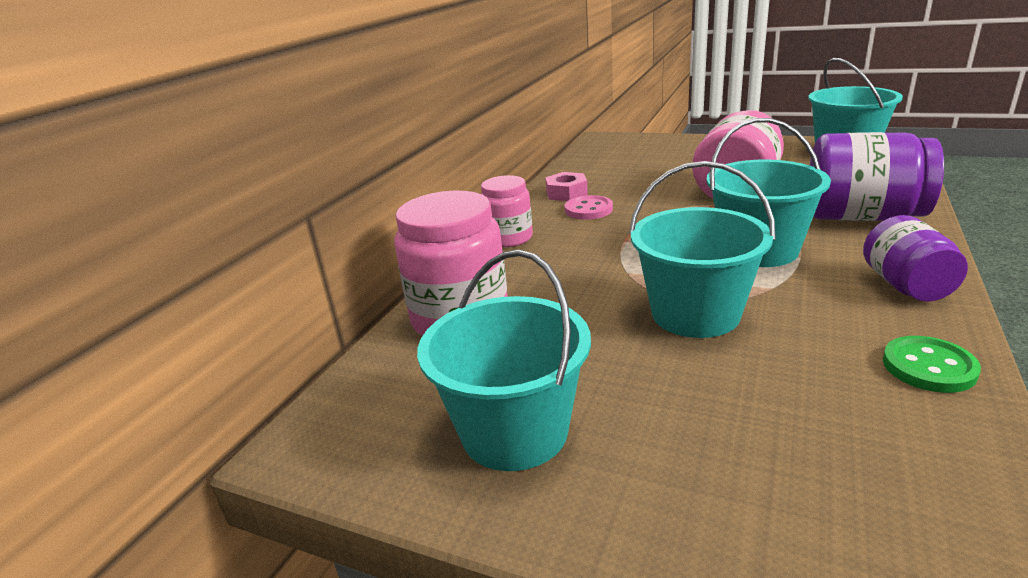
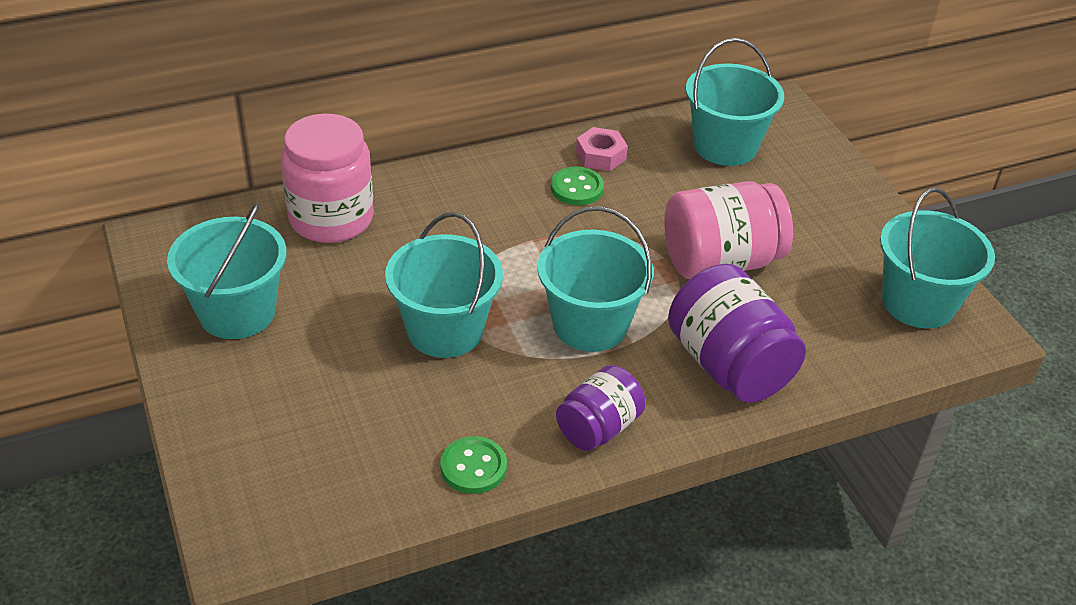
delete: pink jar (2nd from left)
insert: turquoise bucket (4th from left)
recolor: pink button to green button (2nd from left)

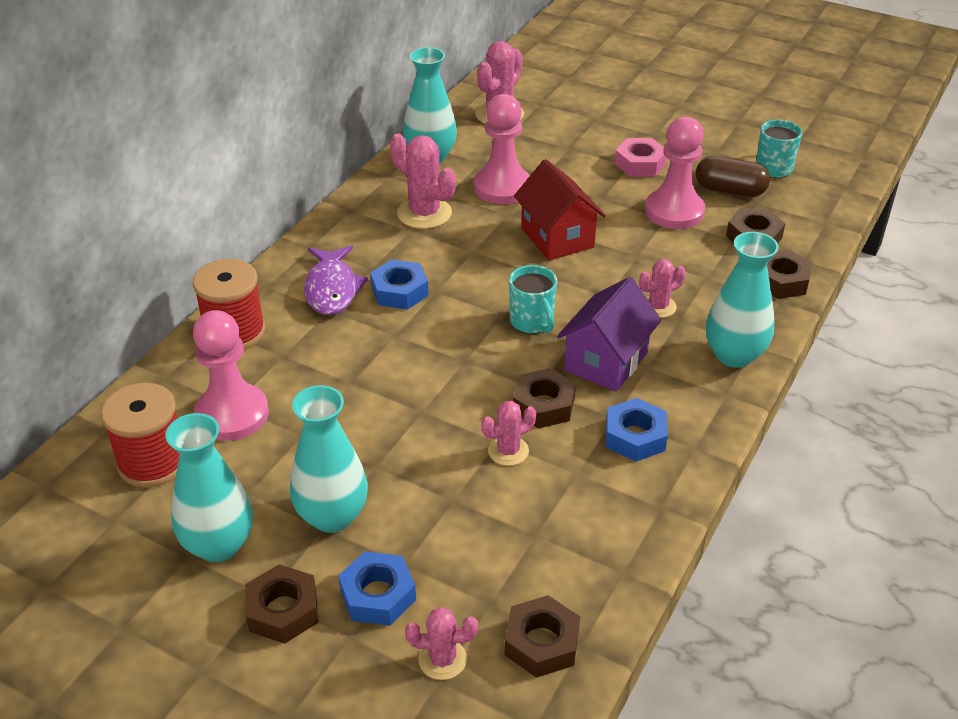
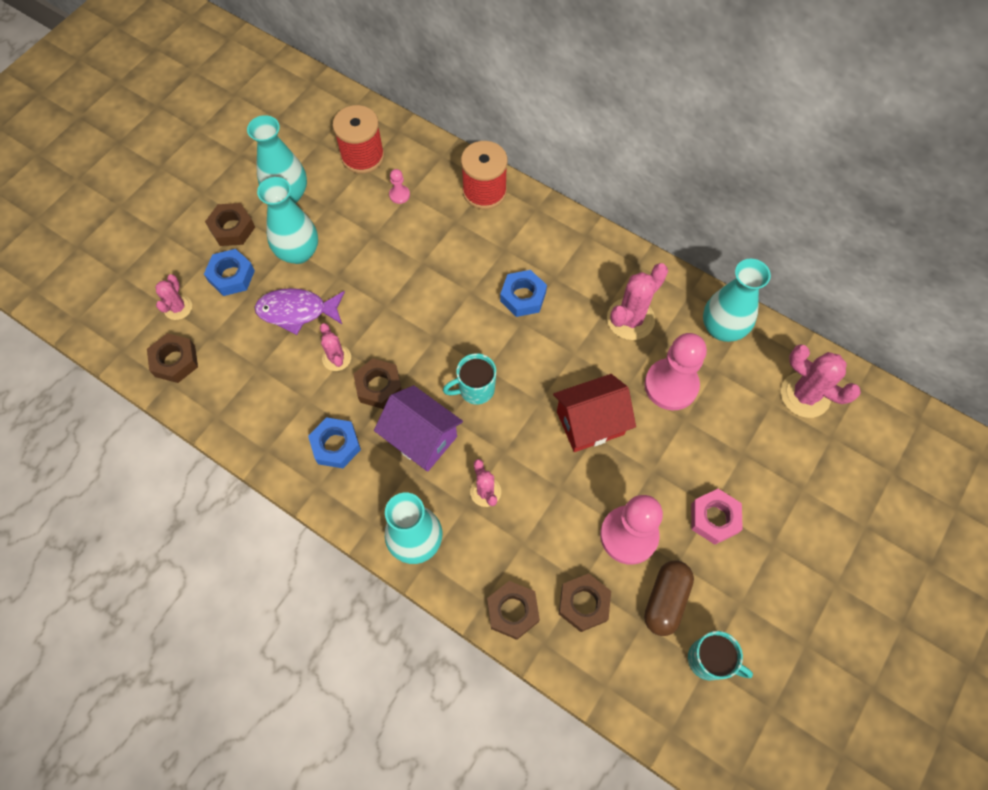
move: purple fish
resize: pink pawn (1st from left) x0.43

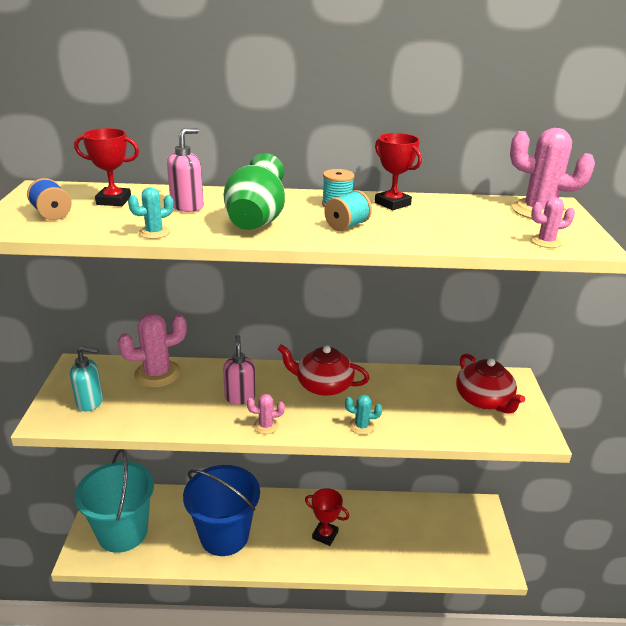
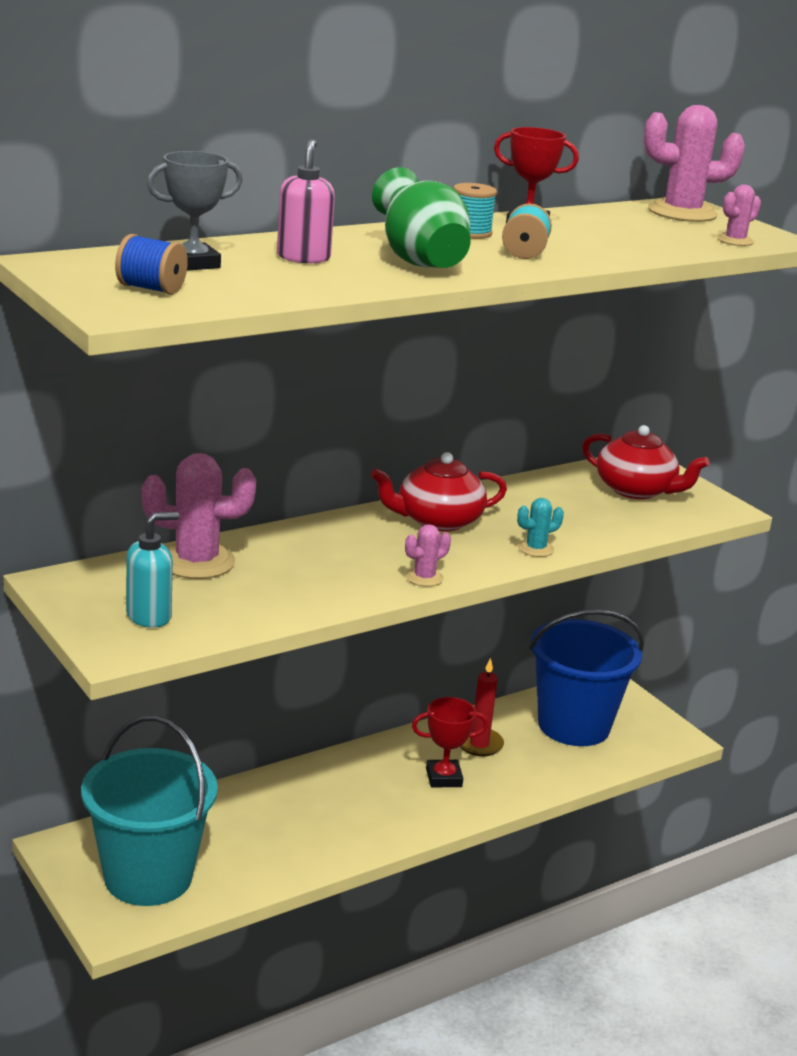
delete: turquoise cactus (1st from left); pink soap dispenser (2nd from left)
insert: red candle
move: blue bucket
recolor: red trophy (1st from left) to grey trophy
rotate: pink cactus (1st from left) 60 degrees clockwise

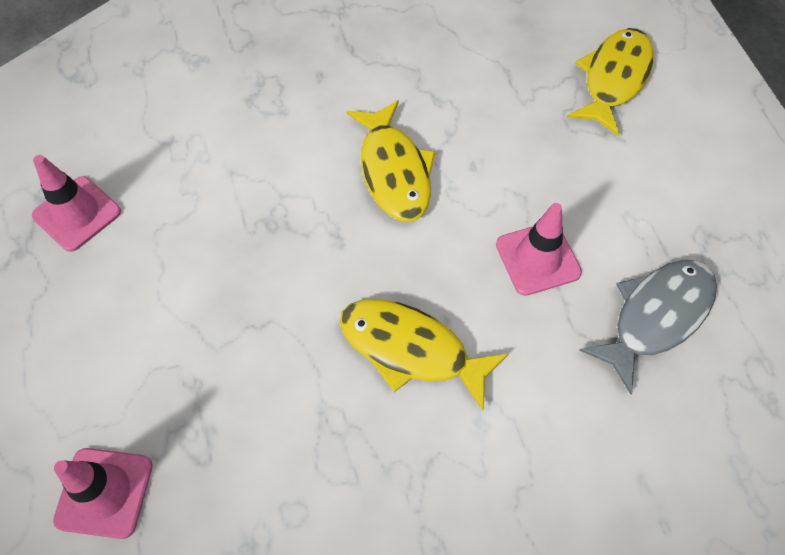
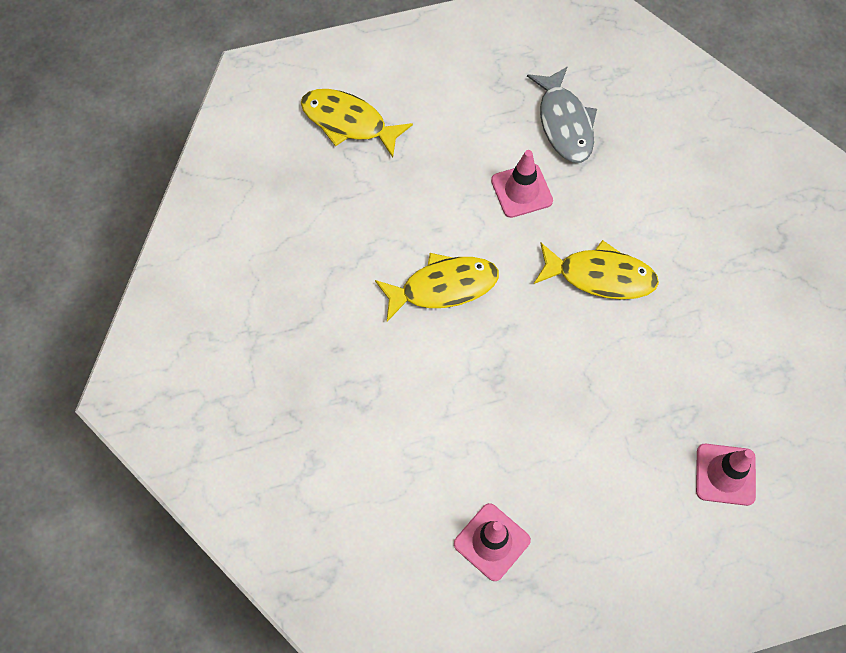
rotate: grey fish 150 degrees counterclockwise; yellow fish (2nd from left in the first image) 105 degrees counterclockwise

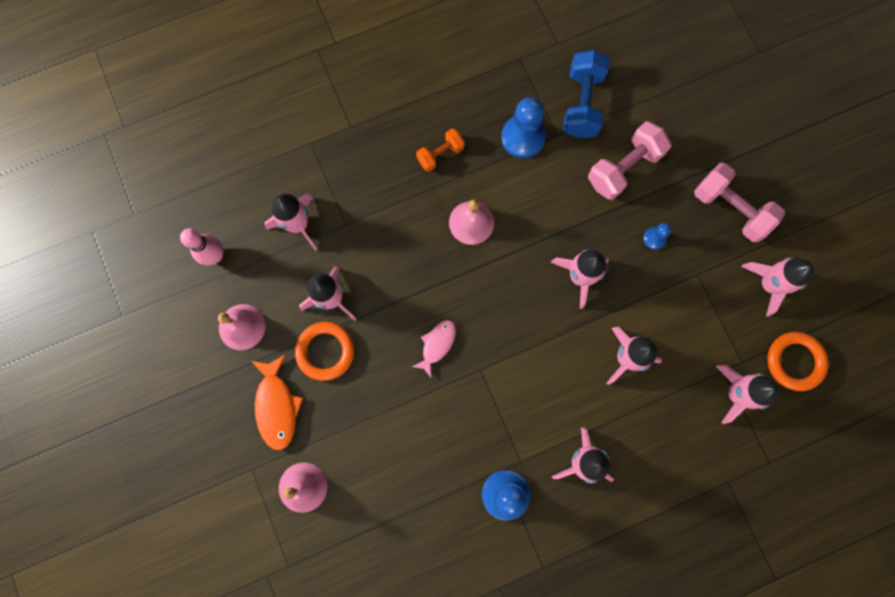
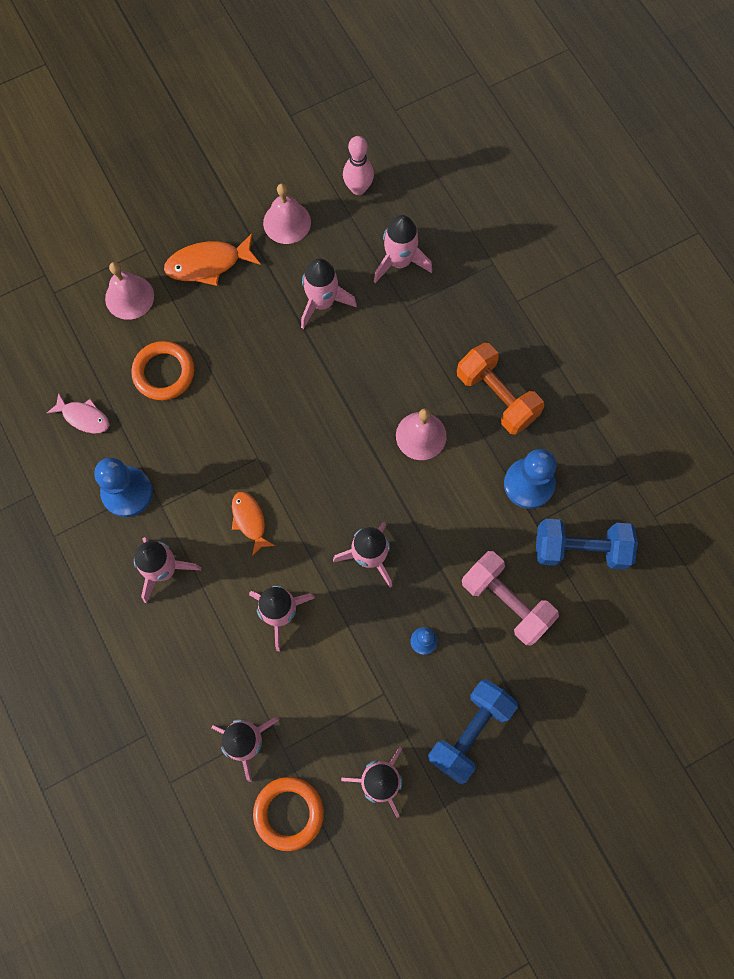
insert: orange fish (2nd from left)
move: pink fish; orange ring (1st from left)
recolor: pink dumbbell (2nd from left) to blue dumbbell (1st from left)
resize: orange dumbbell x1.70

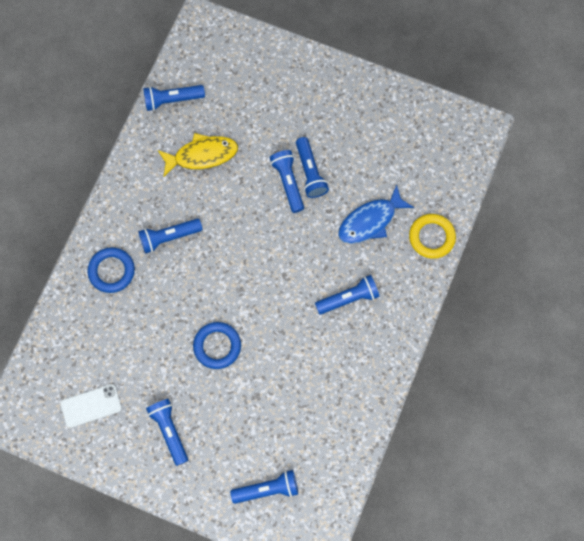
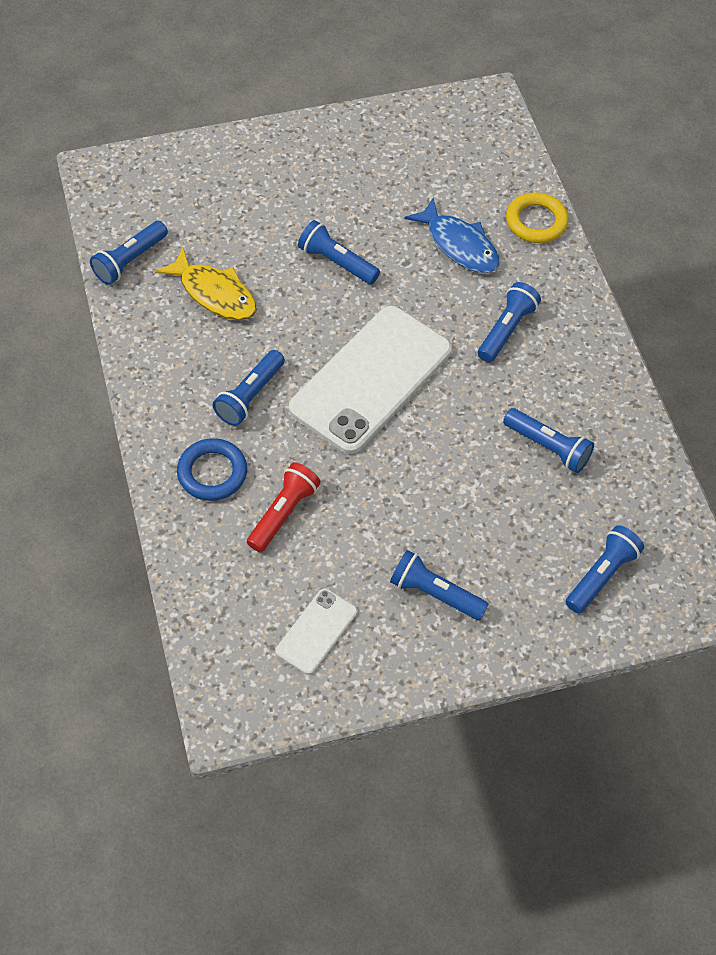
delete: blue ring (2nd from left)
insert: white phone (2nd from left); red flashlight
move: blue flashlight (6th from left)
rotate: yellow fish 90 degrees clockwise; blue fish 60 degrees counterclockwise

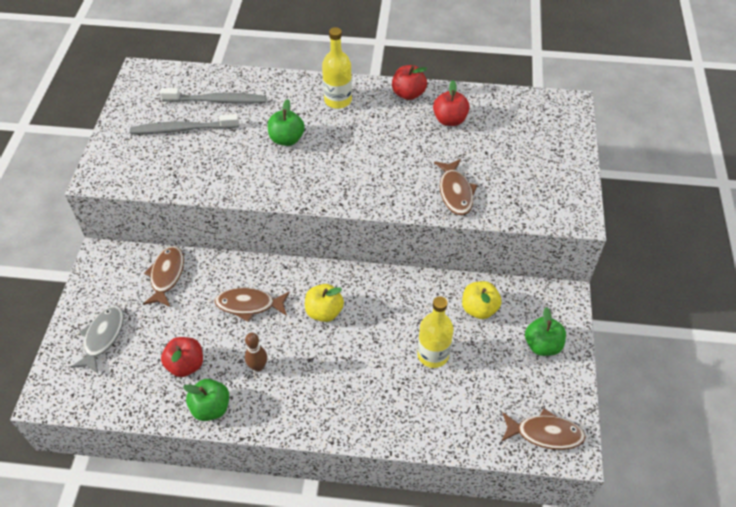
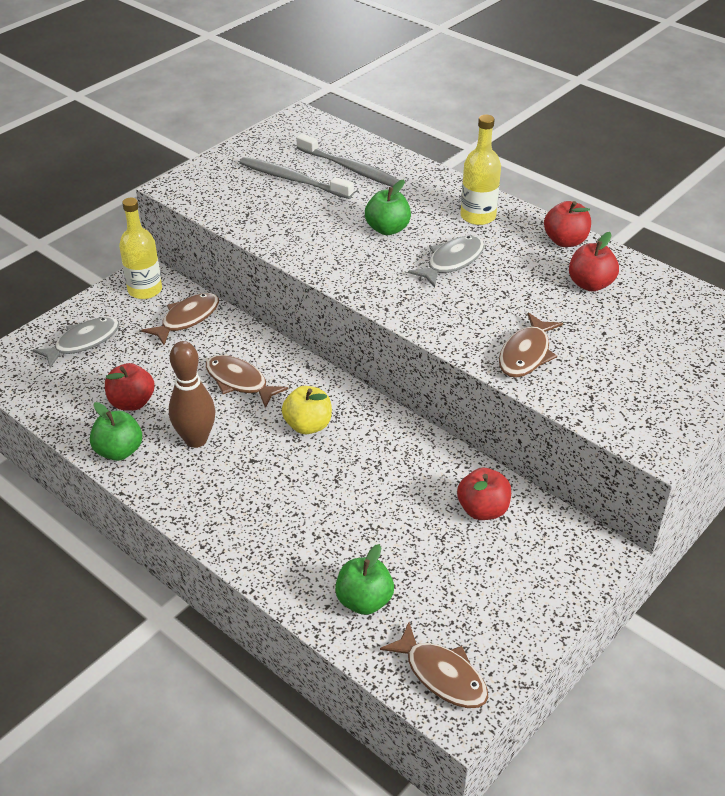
insert: grey fish (2nd from left)
move: yellow bottle (2nd from left in the first image) to yellow bottle (1st from left); green apple (3rd from left in the first image) to green apple (2nd from left)
recolor: yellow apple (2nd from left) to red apple (2nd from left)
resize: brown bowling pin x1.65

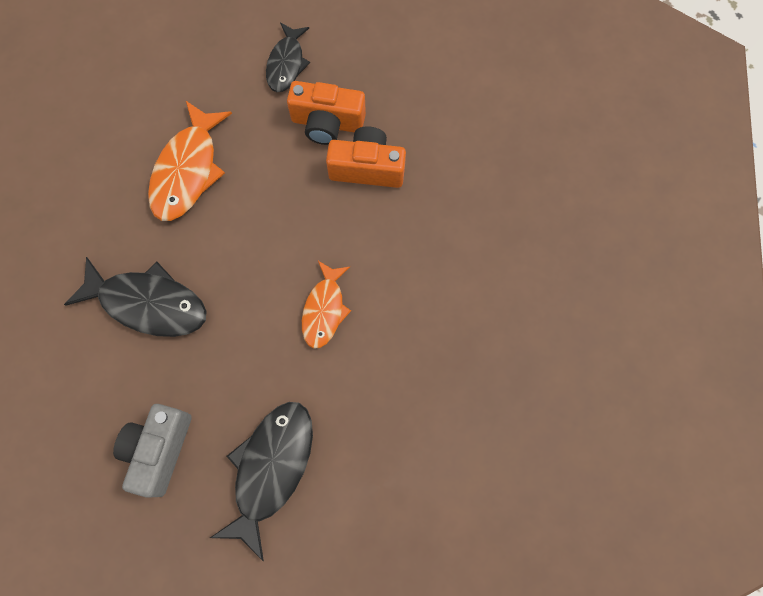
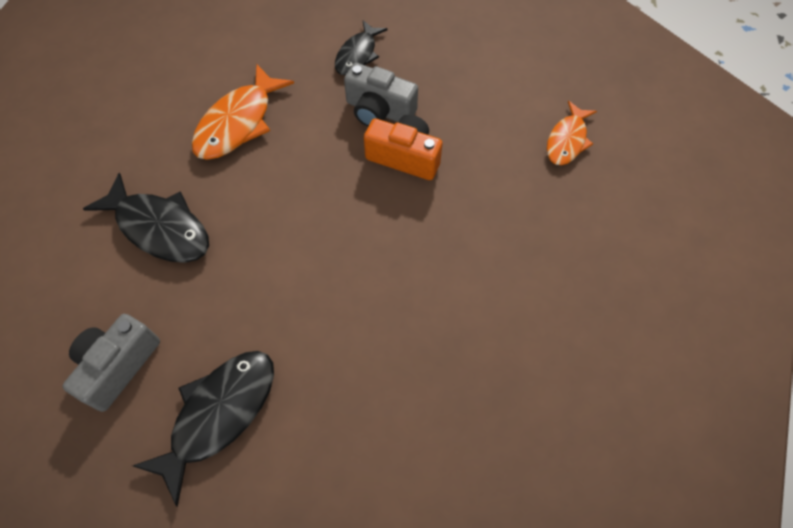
move: orange fish (2nd from left)
recolor: orange camera (1st from left) to grey camera (2nd from left)

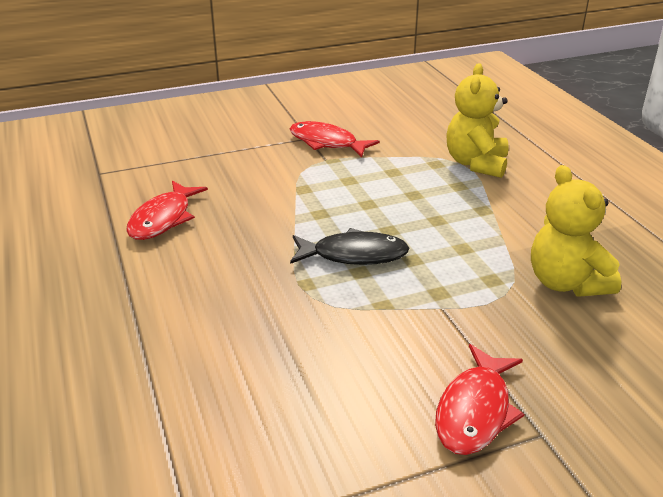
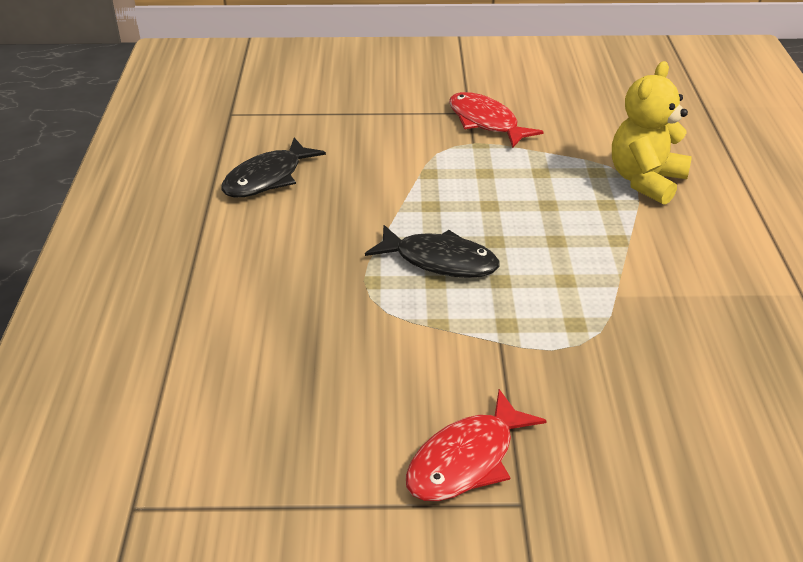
delete: yellow teddy bear (2nd from left)
recolor: red fish (1st from left) to black fish (1st from left)

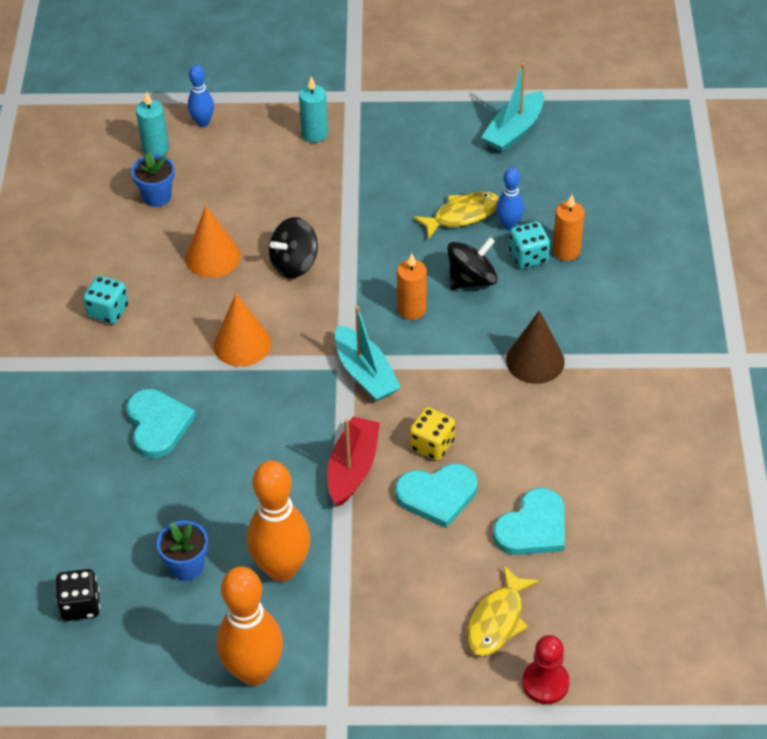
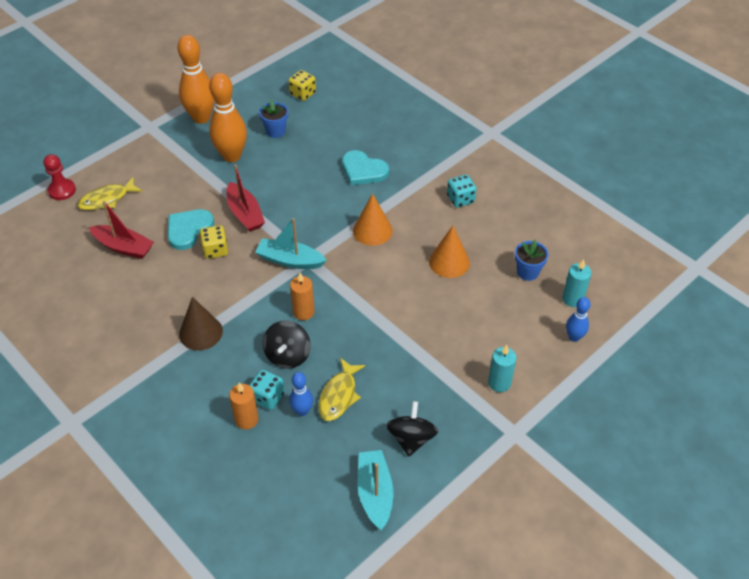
move: black spinning top (1st from left in the first image) to black spinning top (2nd from left)
replace: turquoise heart (3rd from left) to red boat (1st from left)
recolor: black dice to yellow dice (2nd from left)
rotate: yellow fish (2nd from left in the first image) 105 degrees counterclockwise

